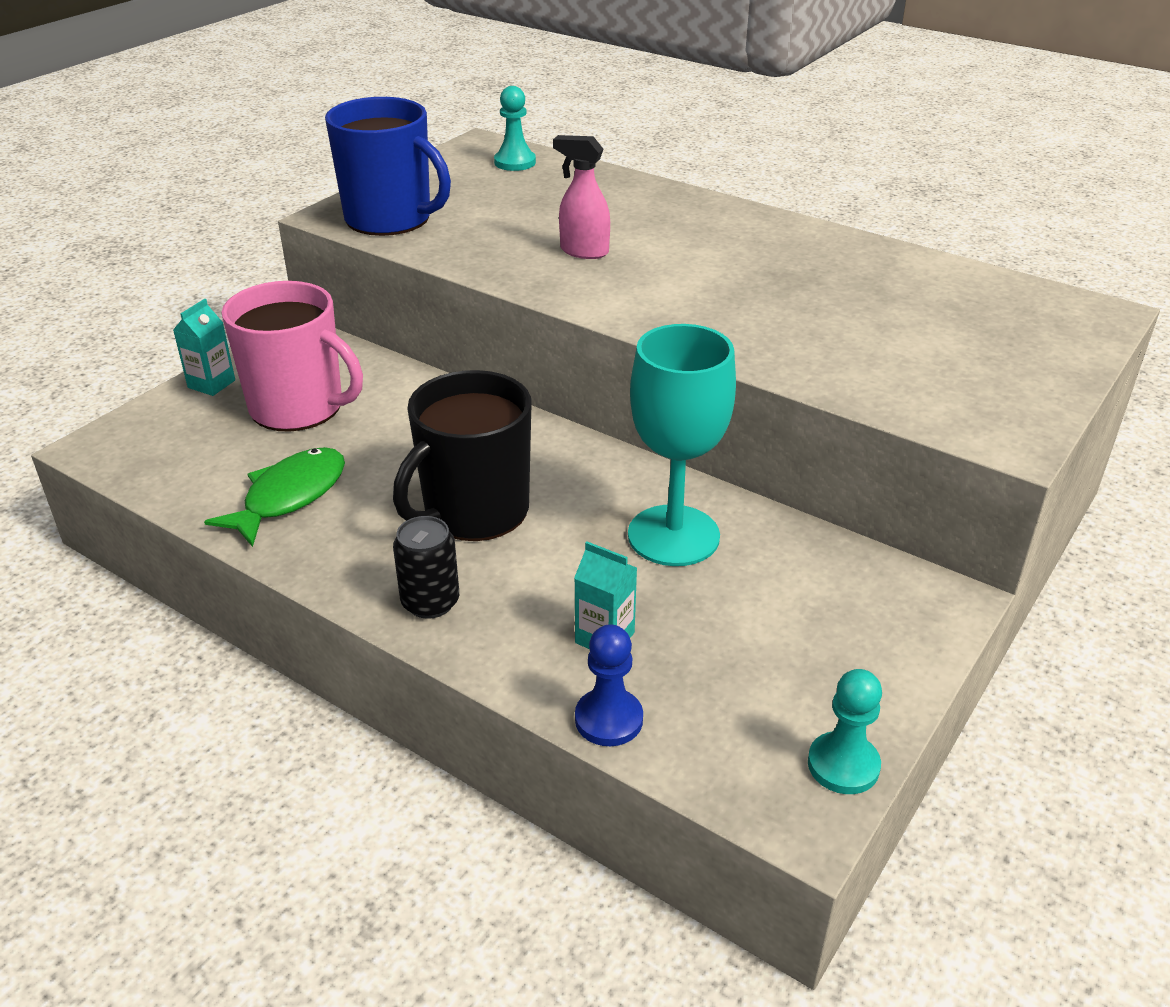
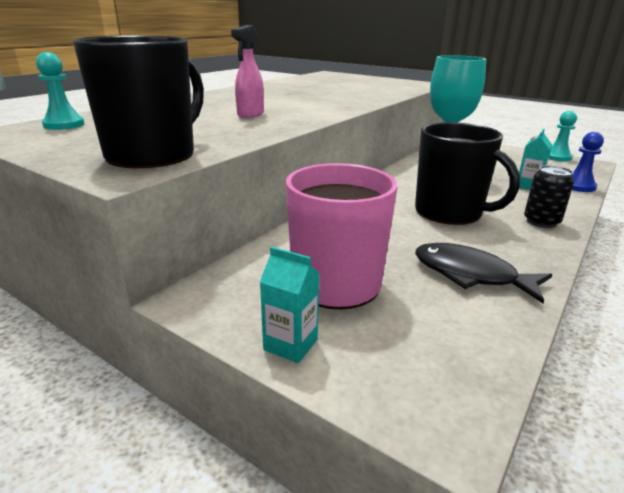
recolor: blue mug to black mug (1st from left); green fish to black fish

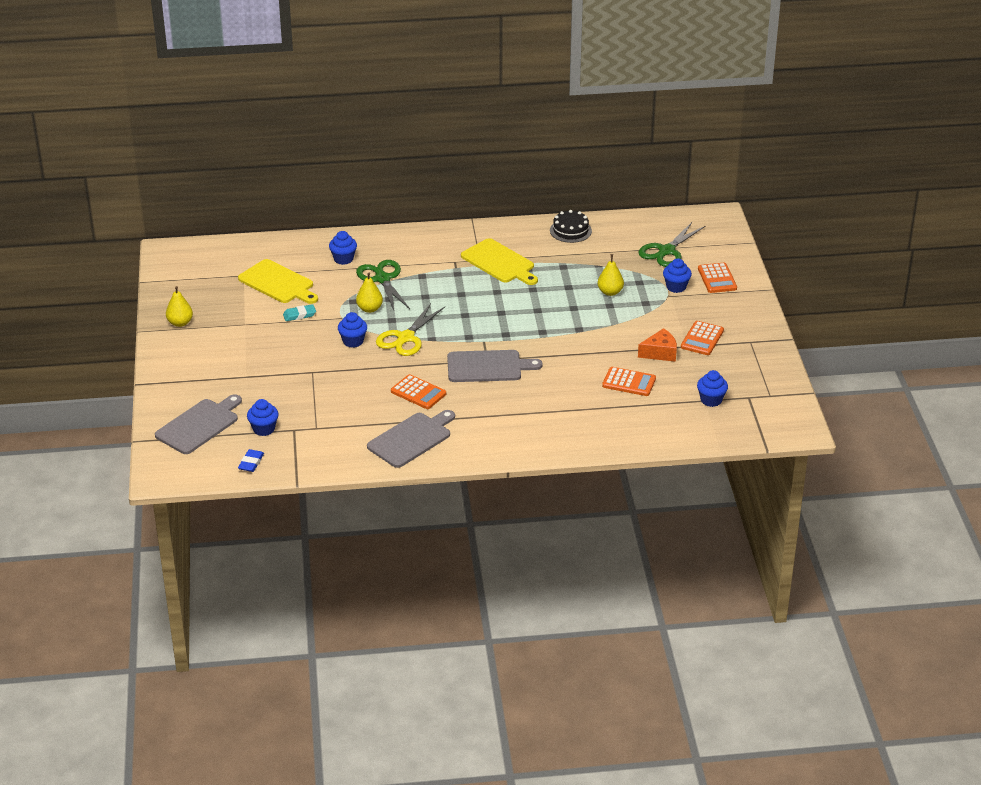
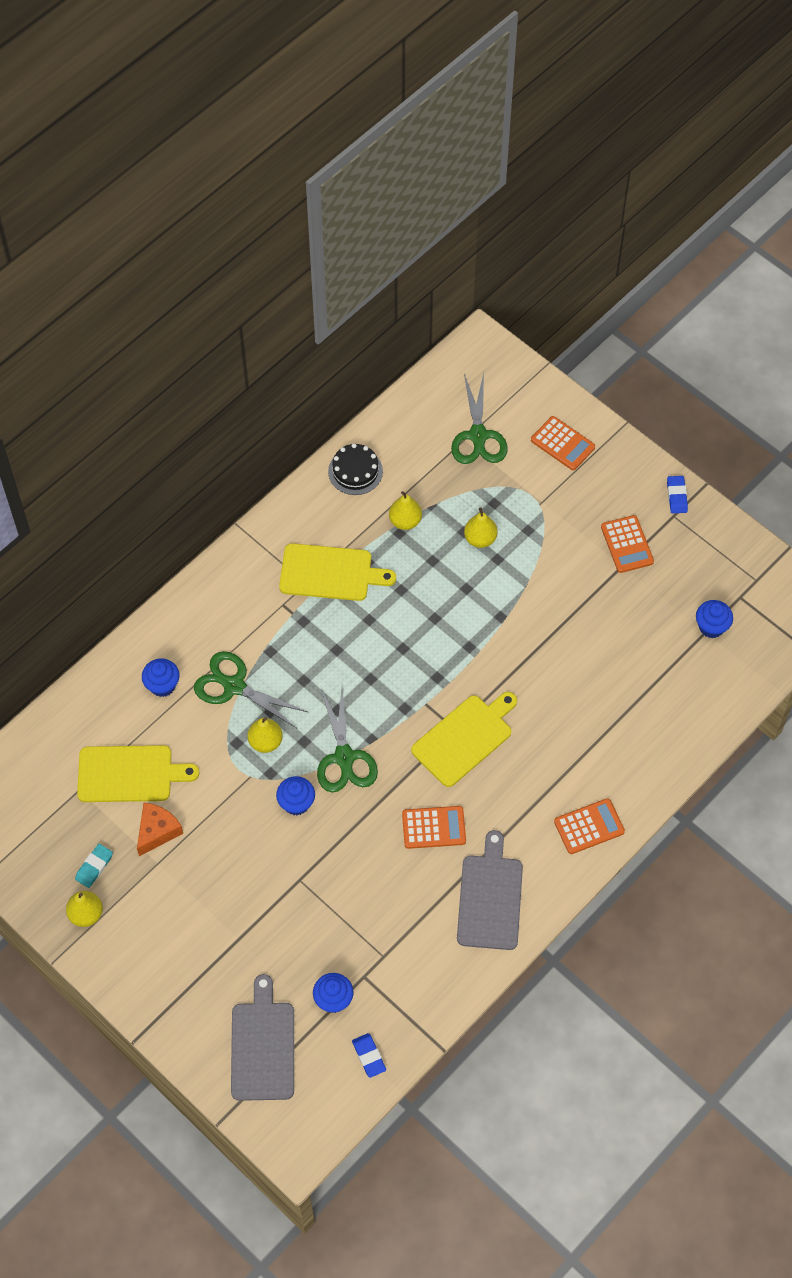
delete: blue cupcake (4th from left)
insert: blue eraser (2nd from left); yellow pear (3rd from left)
move: turquoise eraser; orange cheese; orange calculator (2nd from left in the first image) to orange calculator (3rd from left)
recolor: yellow scissors to green scissors (2nd from left); grey cutting board (3rd from left) to yellow cutting board (3rd from left)

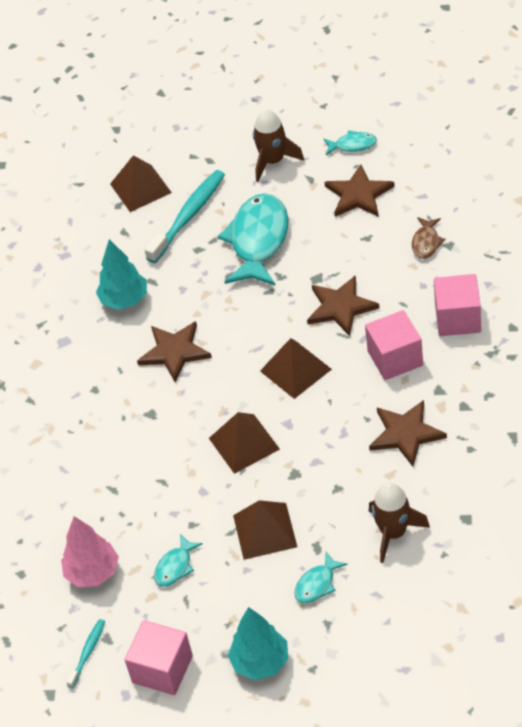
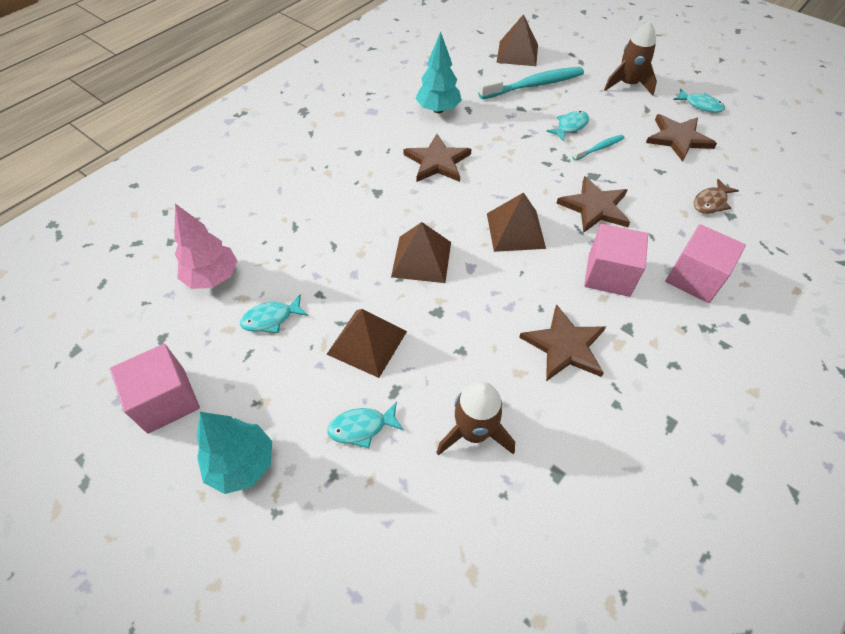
move: turquoise toothbrush (1st from left in the first image) to turquoise toothbrush (2nd from left)
resize: turquoise fish (2nd from left in the first image) x0.46

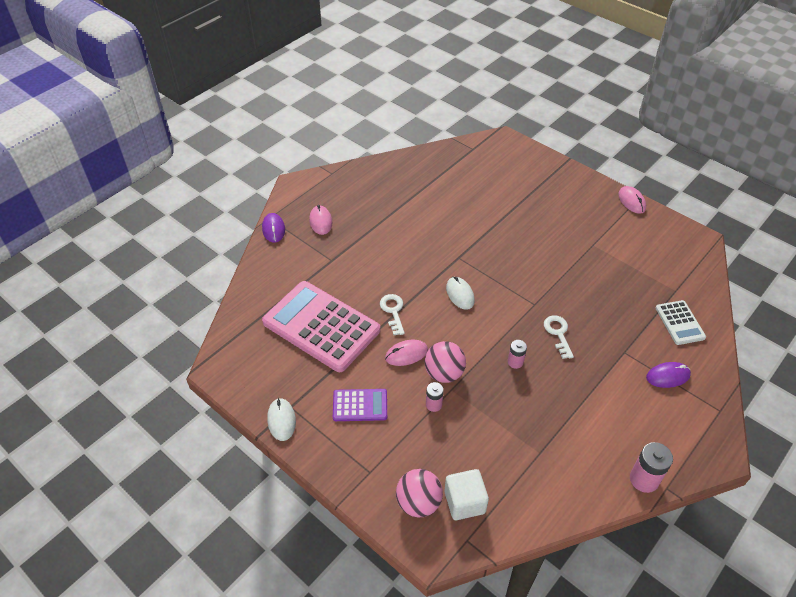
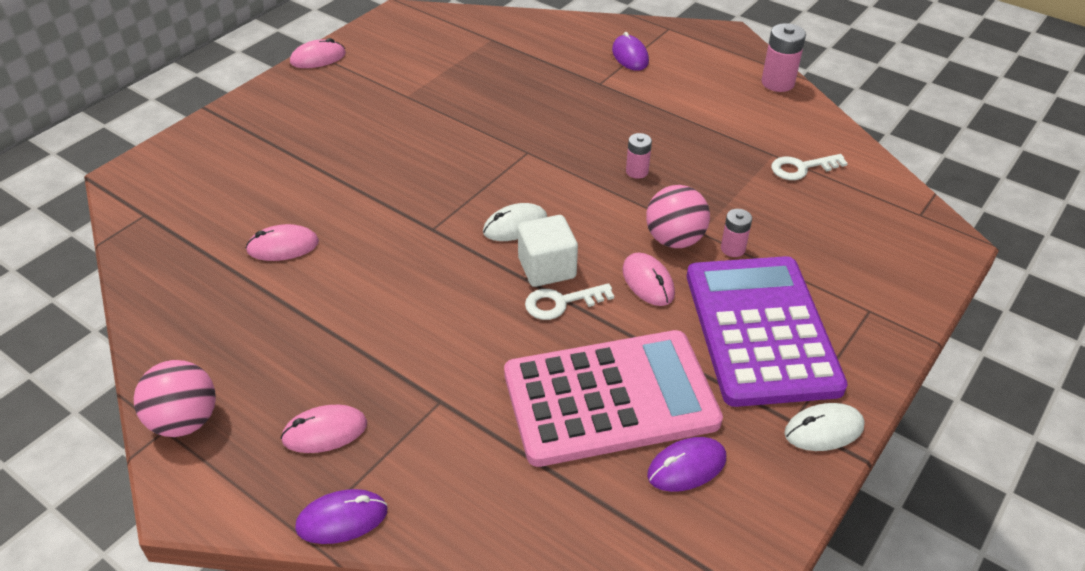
delete: white calculator
insert: pink mouse (1st from left); purple mouse (3rd from left)
move: white key (2nd from left); pink ball (1st from left); white cube
rotate: pink calculator 135 degrees counterclockwise
resize: purple calculator x2.08

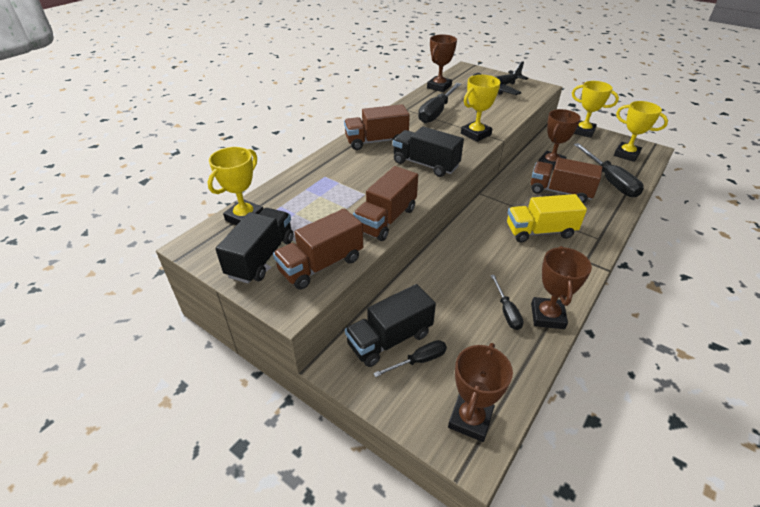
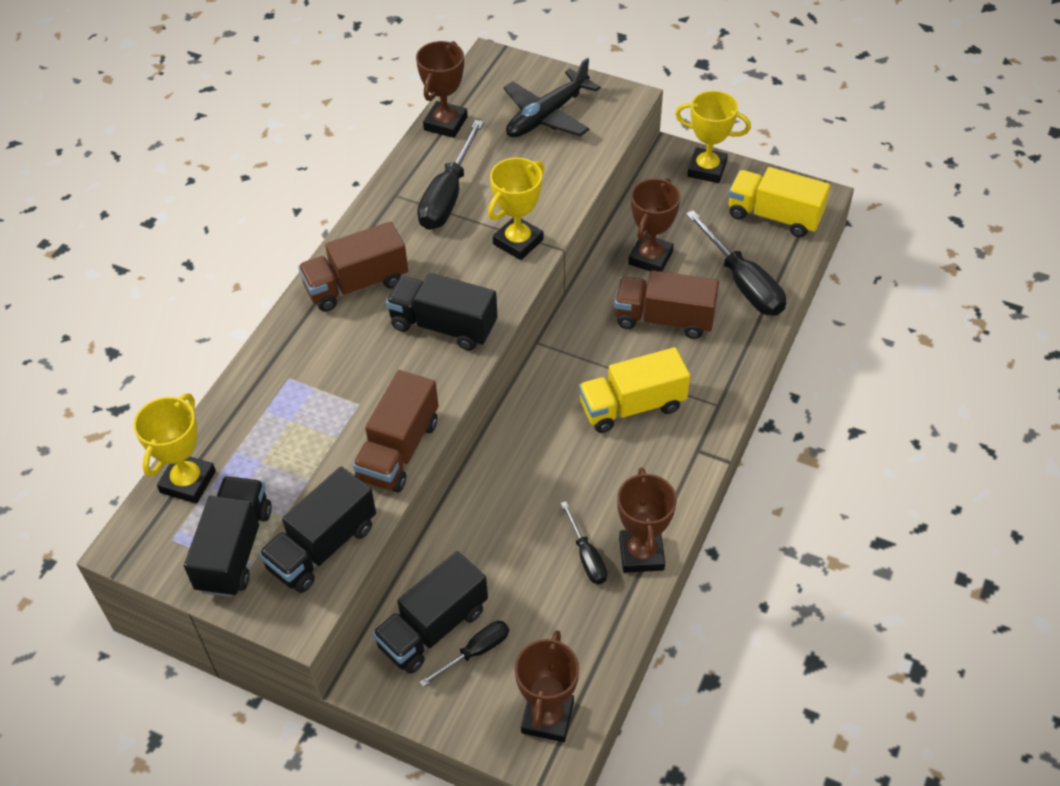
replace: yellow trophy (4th from left) to yellow truck (2nd from left)
recolor: brown truck (1st from left) to black truck (2nd from left)

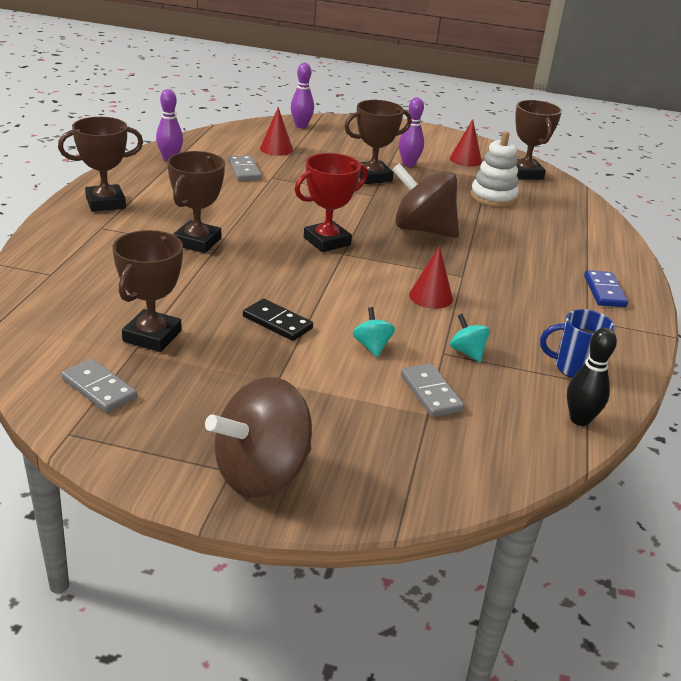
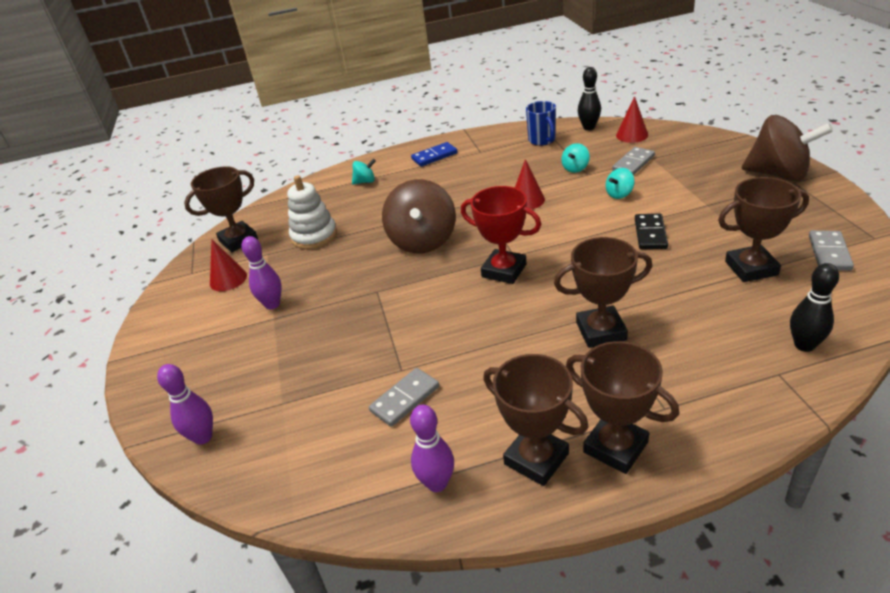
insert: turquoise spinning top (1st from left); black bowling pin (2nd from left)
move: brown trophy (4th from left in the first image) to brown trophy (2nd from left); red cone (1st from left in the first image) to red cone (3rd from left)

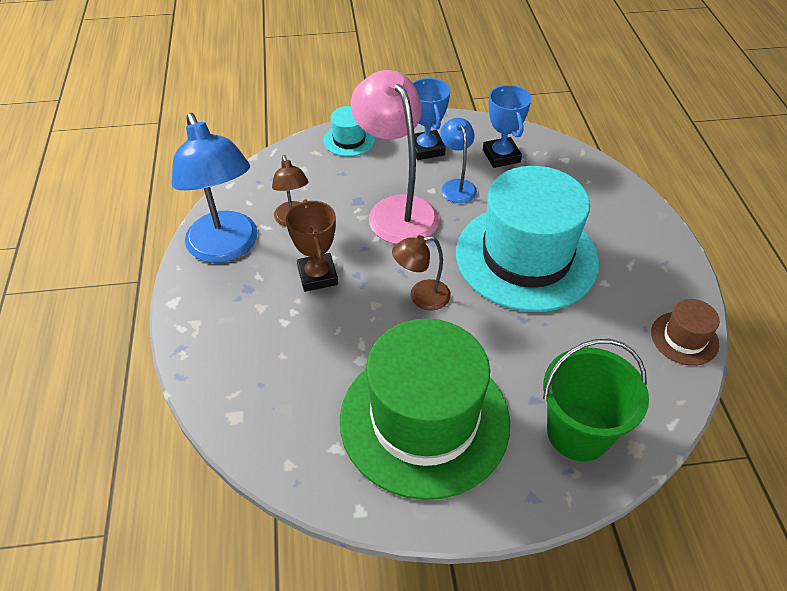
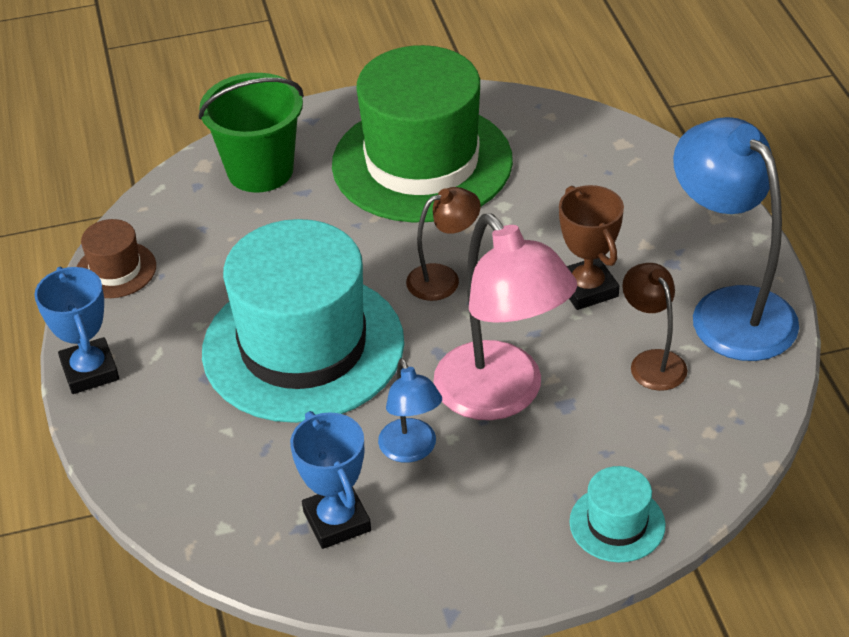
move: blue trophy (1st from left)

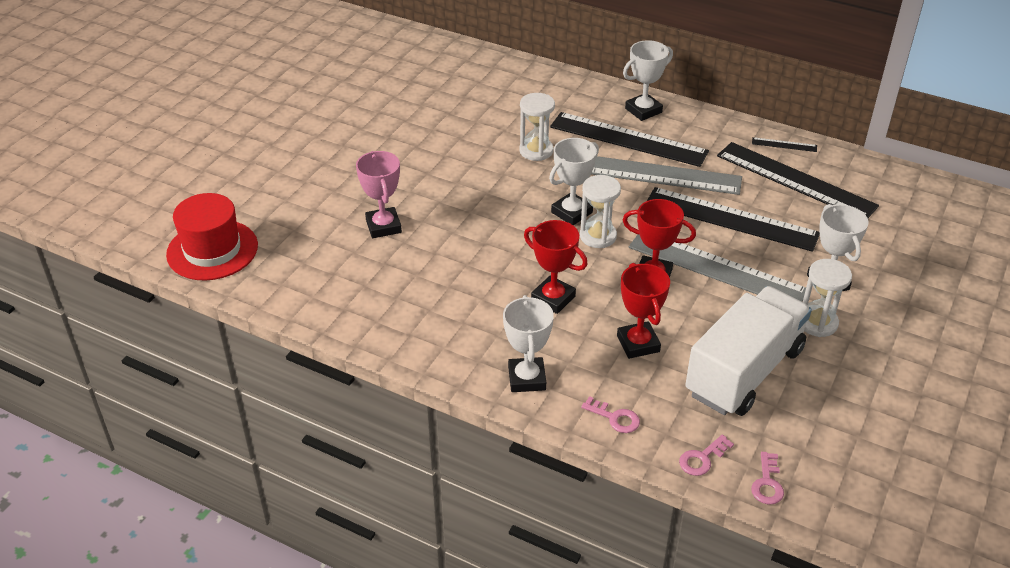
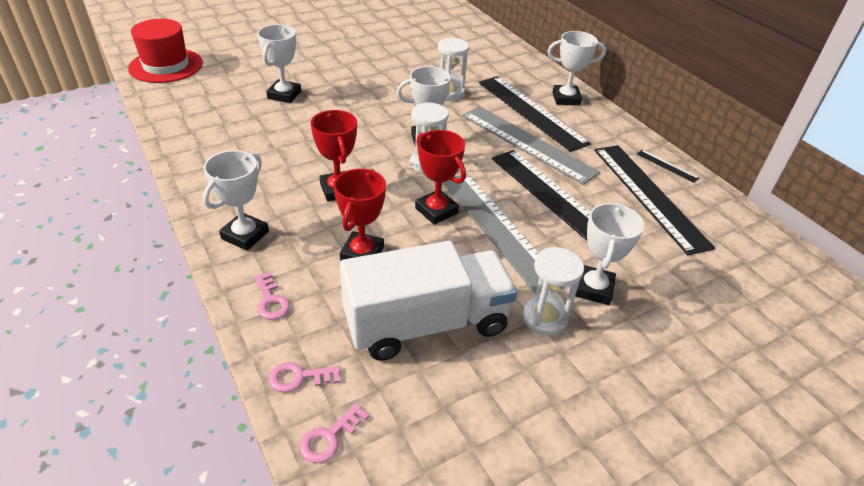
recolor: pink trophy to white trophy (2nd from left)

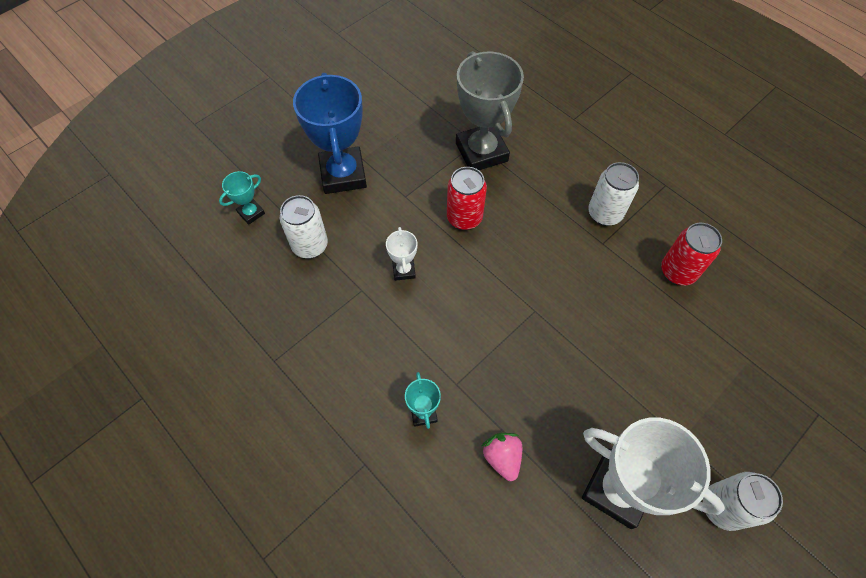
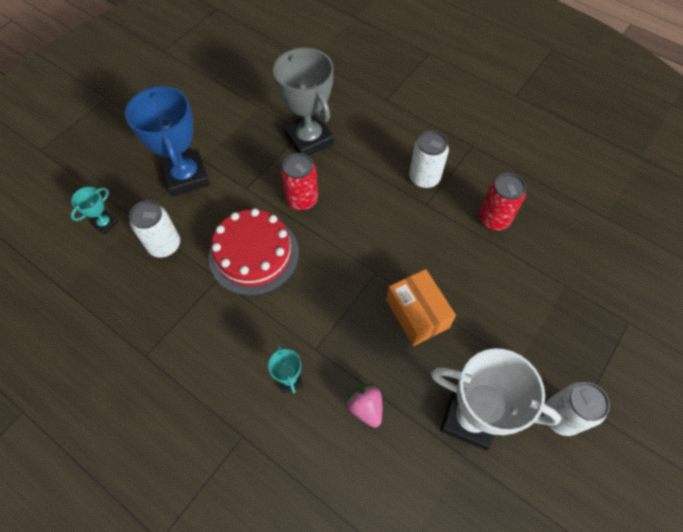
insert: orange box
replace: white trophy (1st from left) to red cake

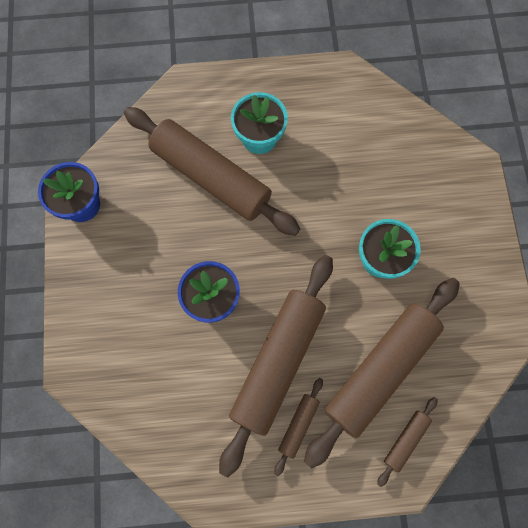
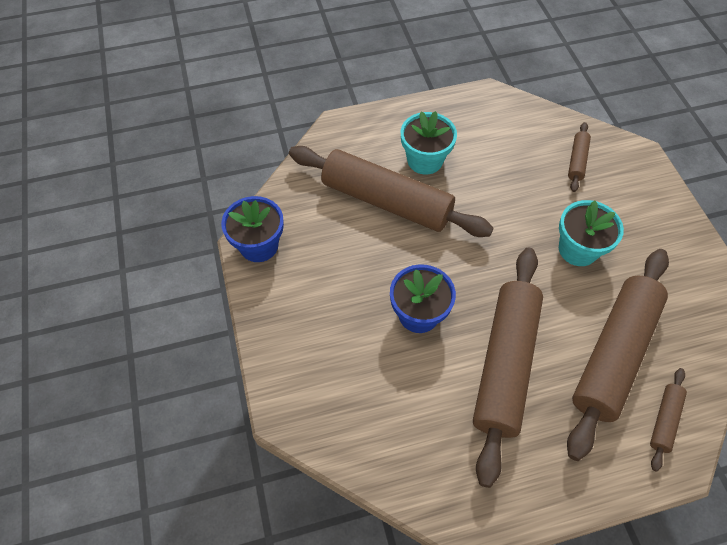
move: brown rolling pin (3rd from left)

